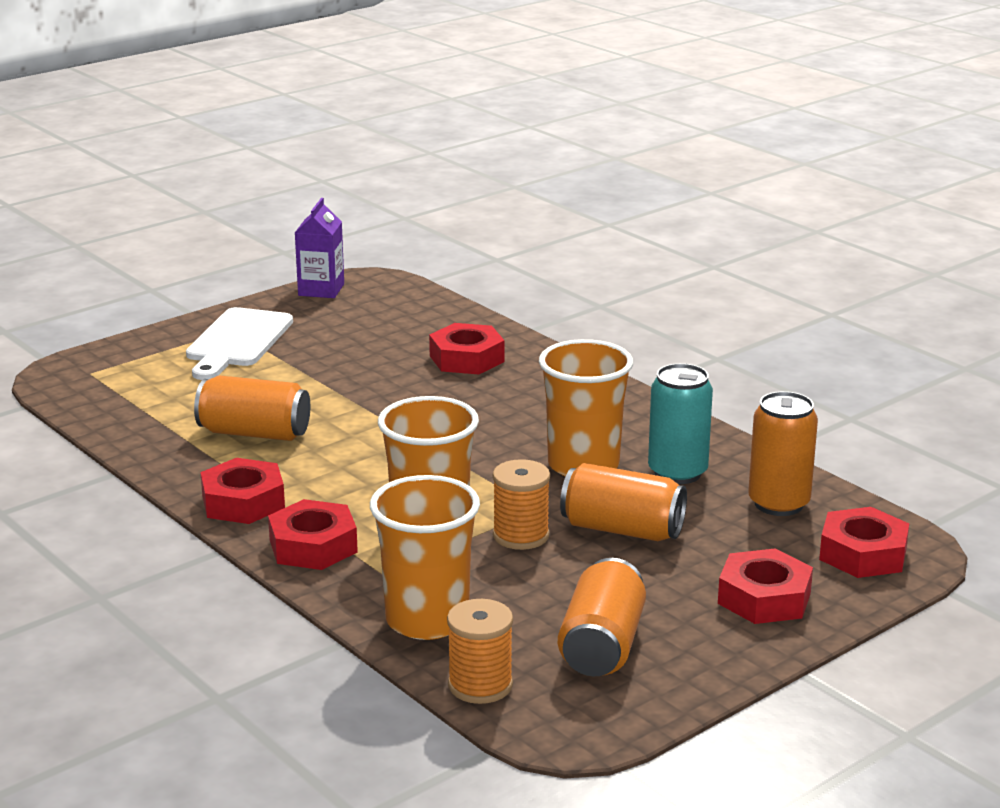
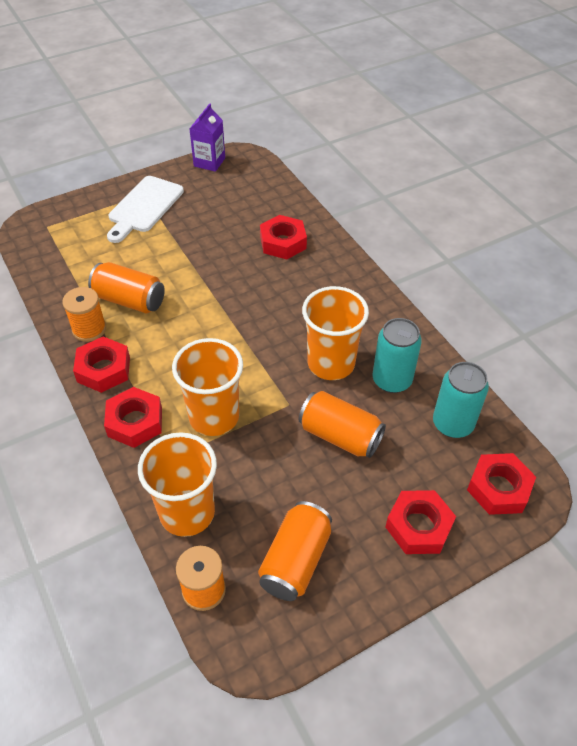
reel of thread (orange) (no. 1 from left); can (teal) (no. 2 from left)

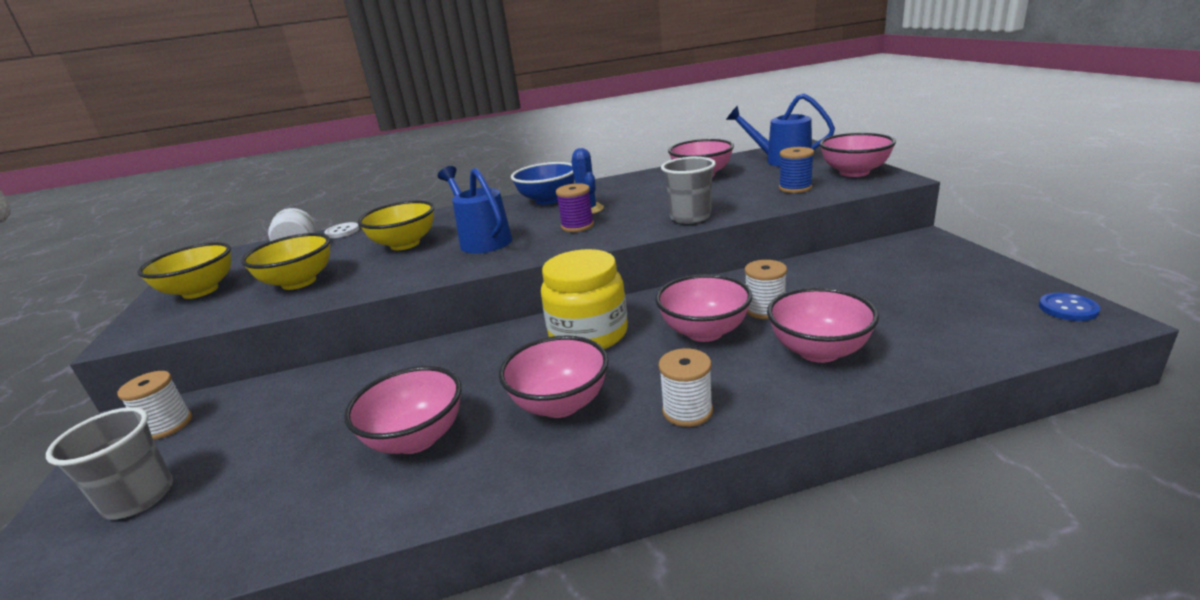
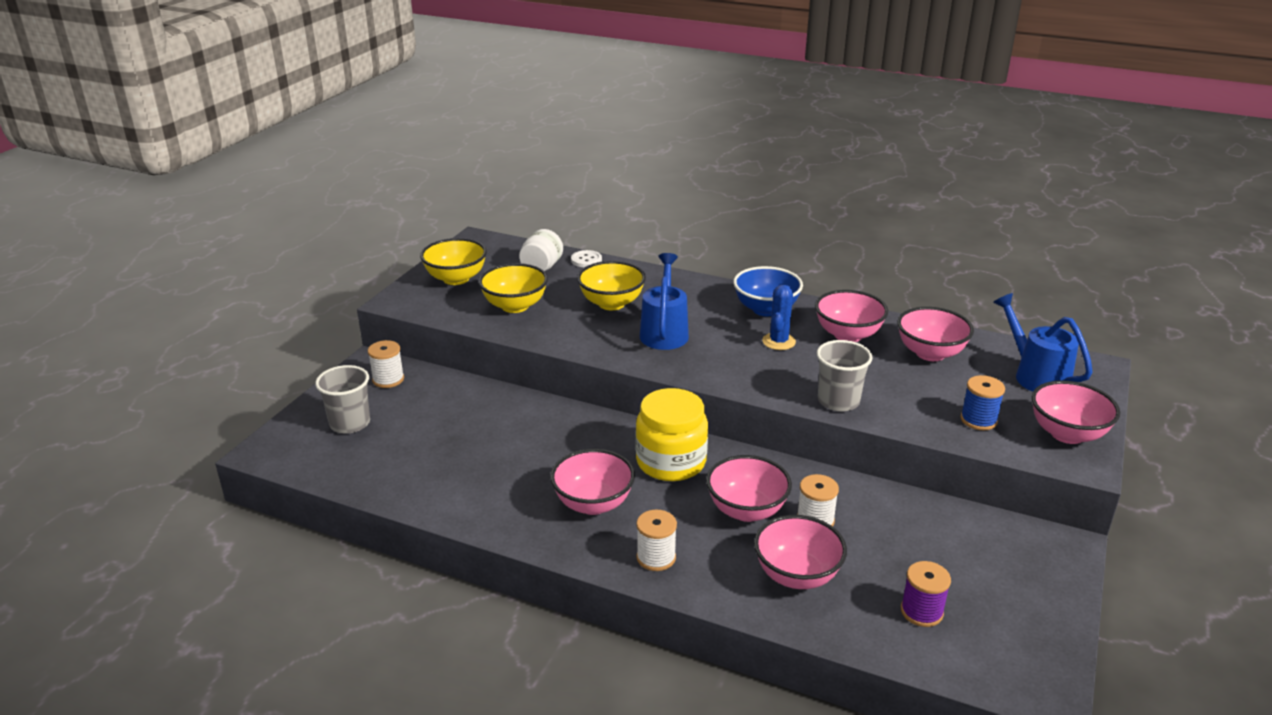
bowl (rose-pink) (no. 4 from left); reel of thread (royal purple); sewing button (cobalt)

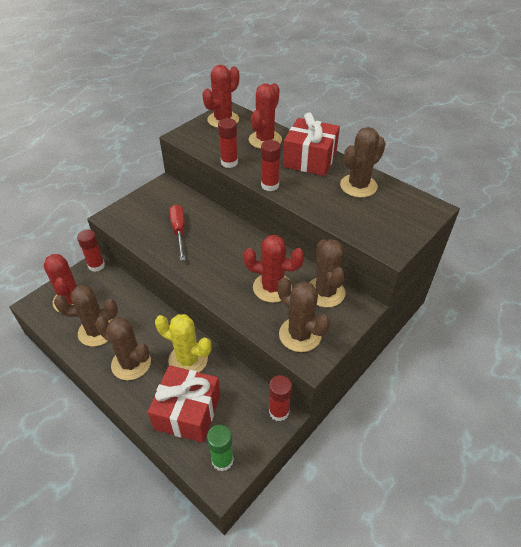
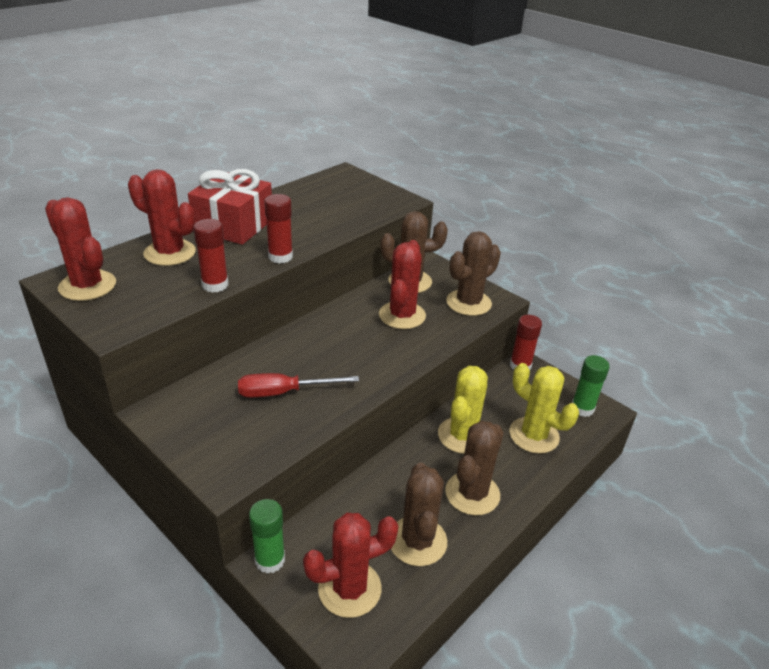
stick of glue (green) (no. 1 from left); saguaro cactus (yellow) (no. 2 from left); saguaro cactus (dark brown) (no. 5 from left in the first image)

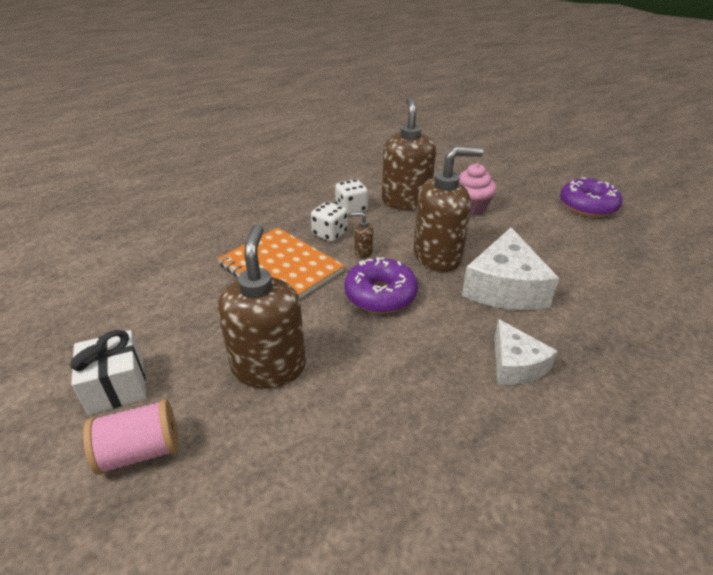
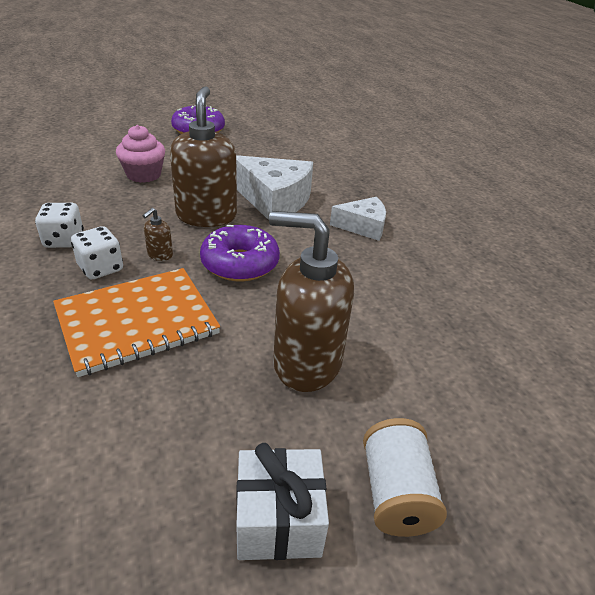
reel of thread (white); soap pump (dark brown) (no. 3 from left in the first image)

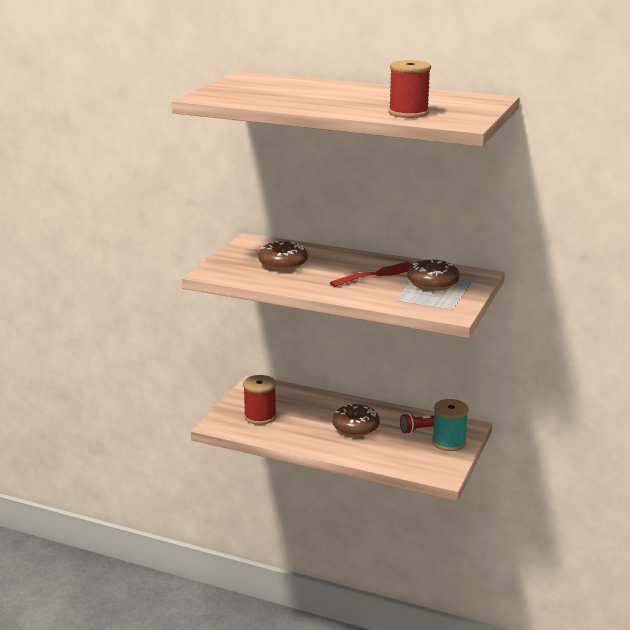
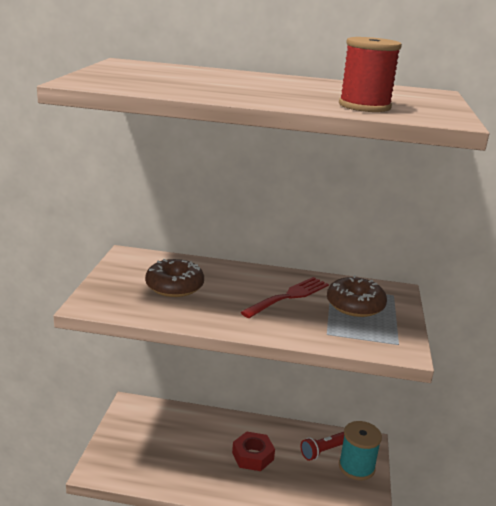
reel of thread (red) (no. 1 from left in the first image); hexagon nut (red)

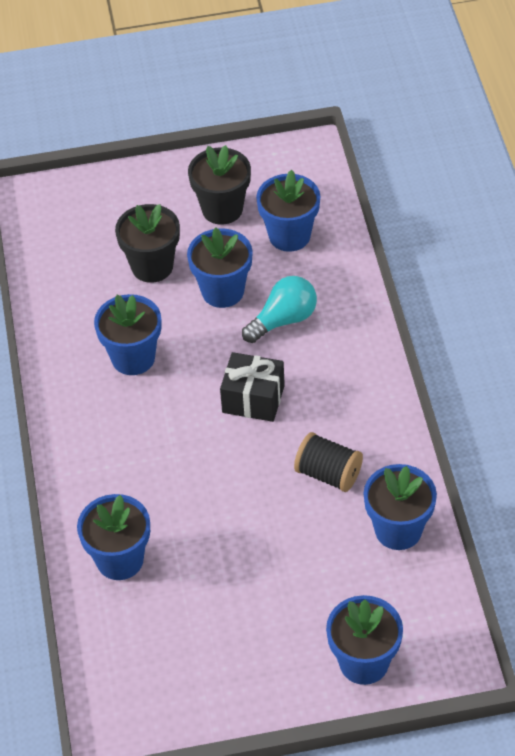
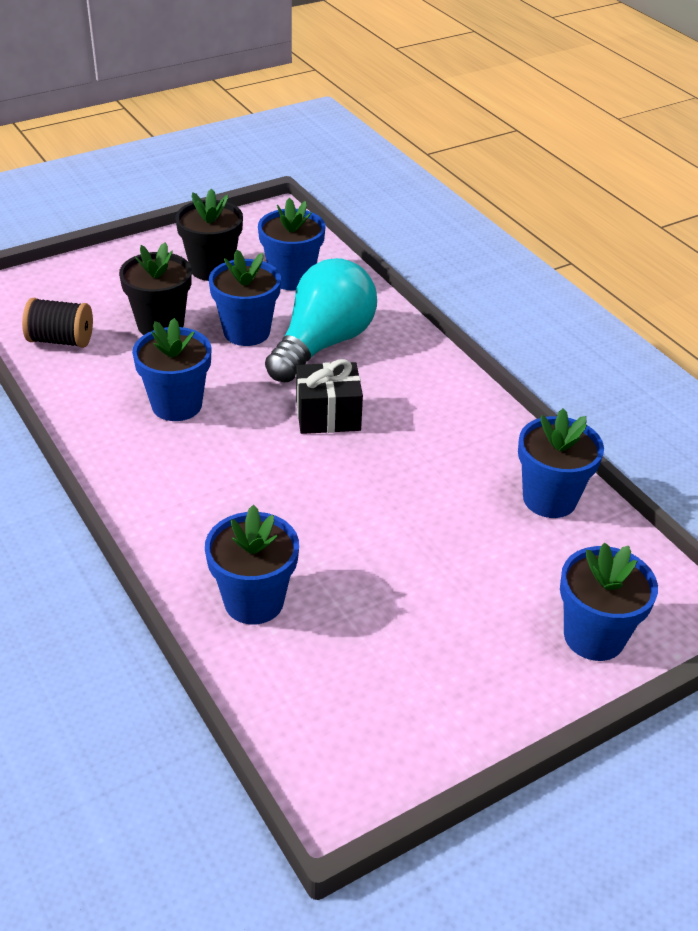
lightbulb (teal); reel of thread (ebony)

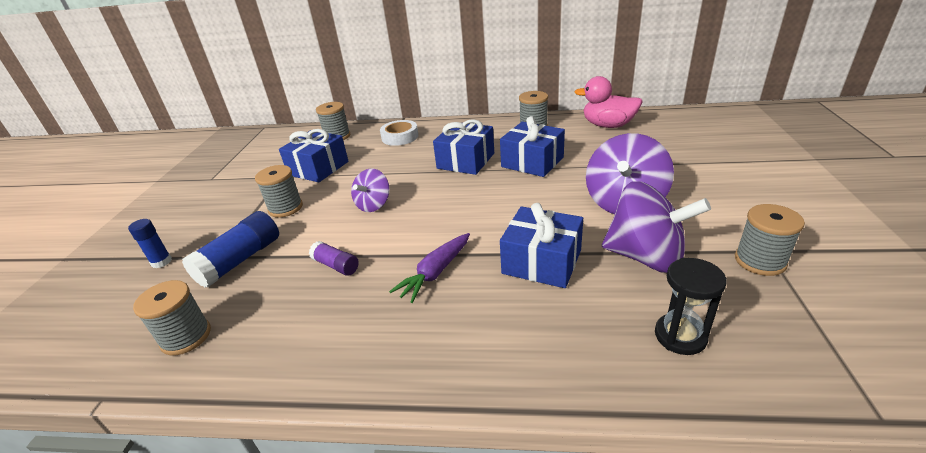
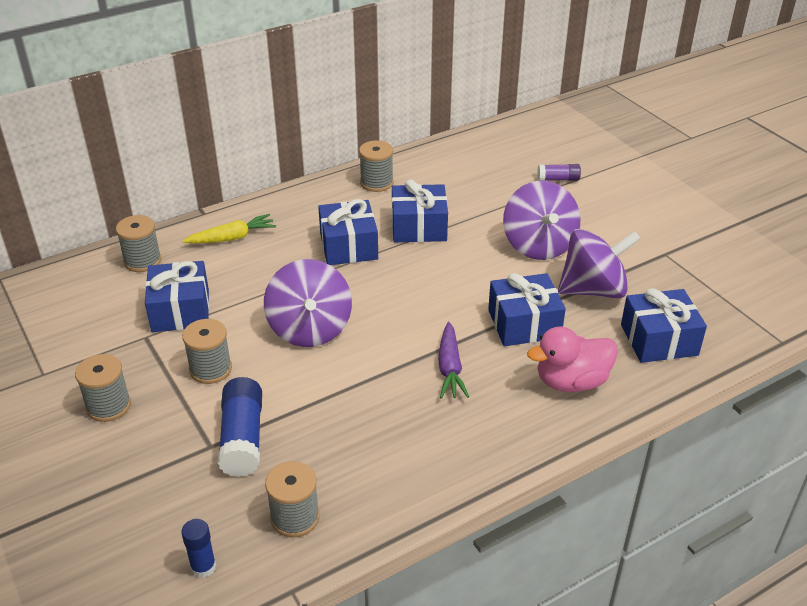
stick of glue (cobalt) (no. 1 from left); stick of glue (royal purple); toy top (royal purple) (no. 1 from left); root vegetable (yellow); rubber duck (rose-pink); wrapped gift (cobalt) (no. 5 from left); reel of thread (grey) (no. 1 from left)

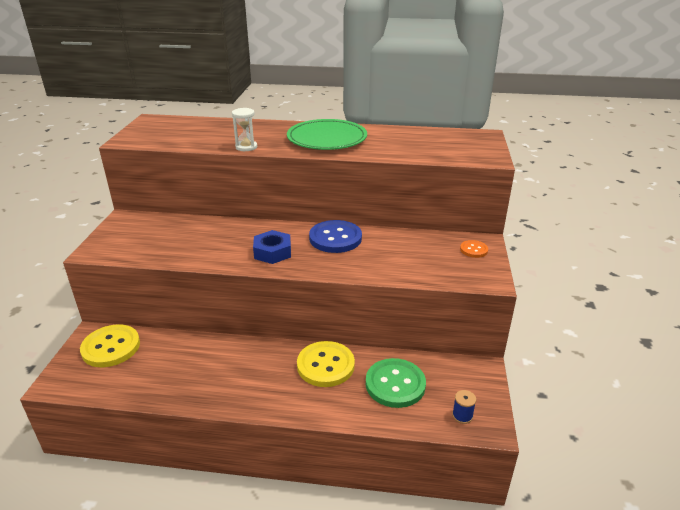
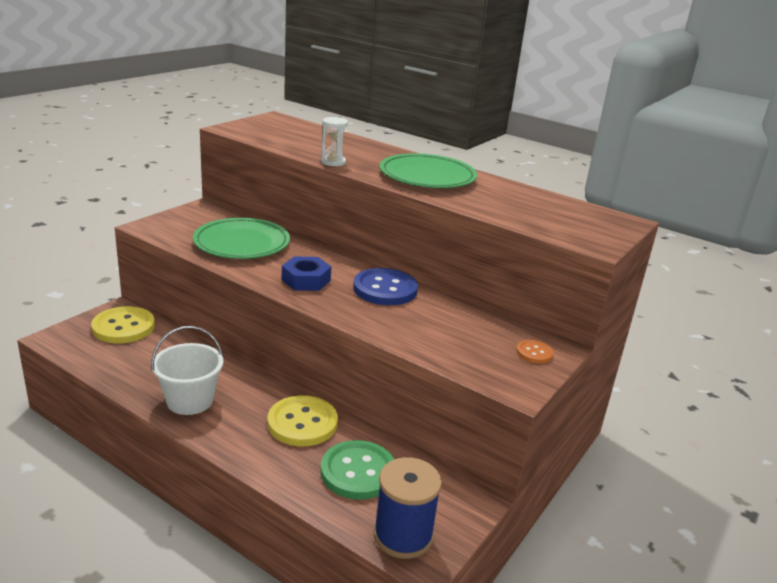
reel of thread (cobalt); bucket (white); plate (green) (no. 1 from left)

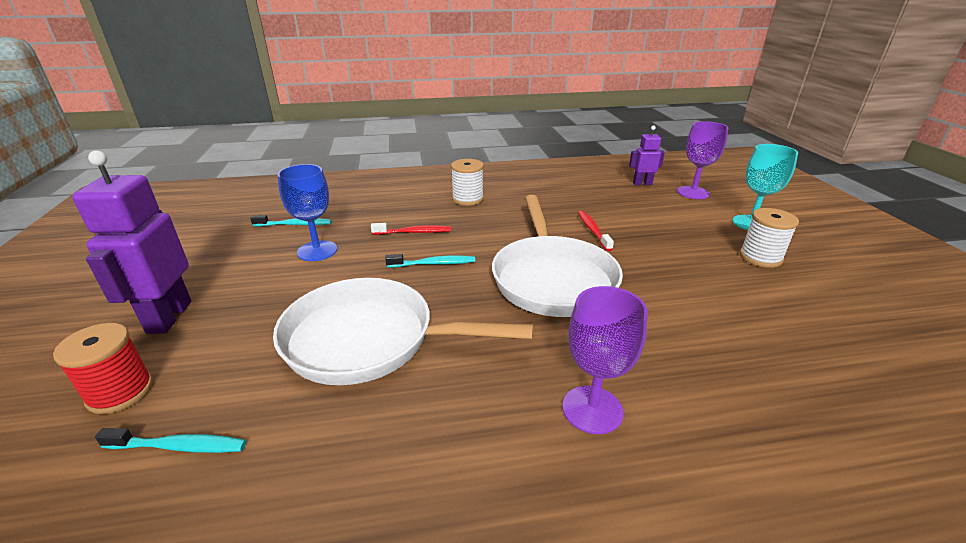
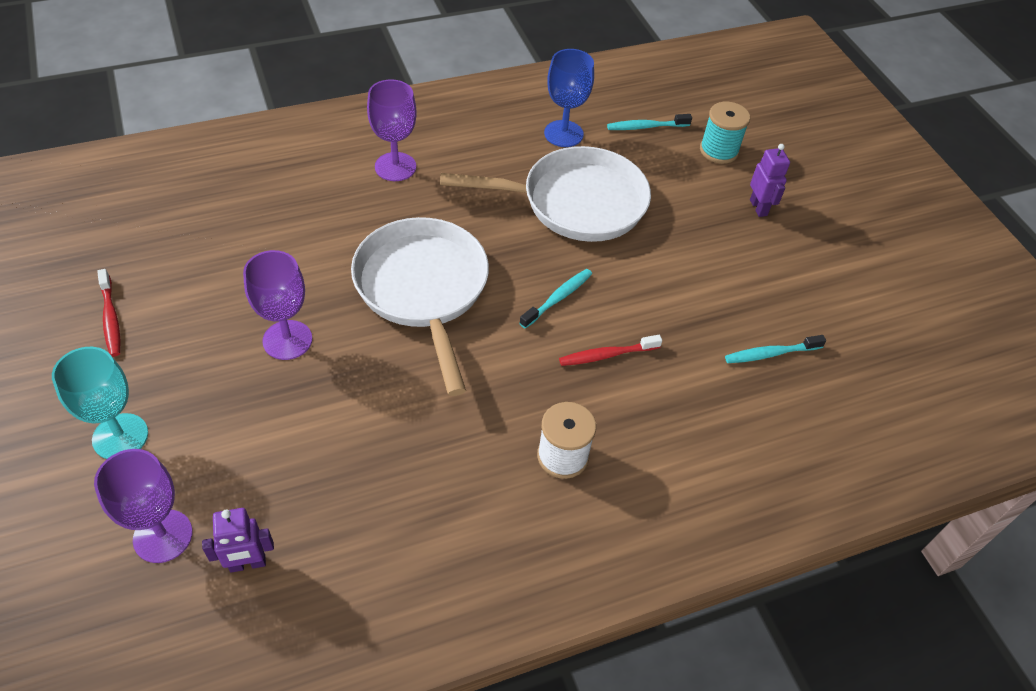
reel of thread (teal); robot figure (royal purple) (no. 2 from left); chalice (cobalt); toothbrush (teal) (no. 1 from left); toothbrush (red) (no. 1 from left); reel of thread (white) (no. 2 from left in the first image); chalice (royal purple) (no. 2 from left)

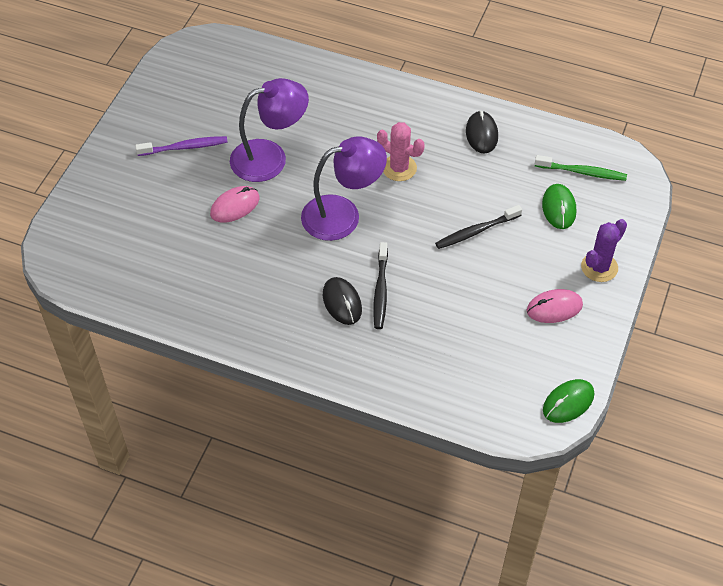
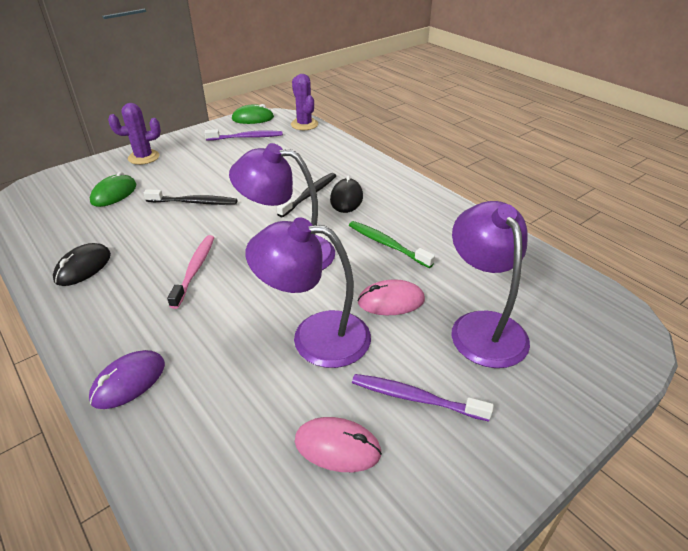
toothbrush (rose-pink); computer mouse (rose-pink) (no. 1 from left); toothbrush (green); computer mouse (royal purple); toothbrush (royal purple) (no. 1 from left); saguaro cactus (royal purple) (no. 2 from left); desk lamp (royal purple) (no. 3 from left)

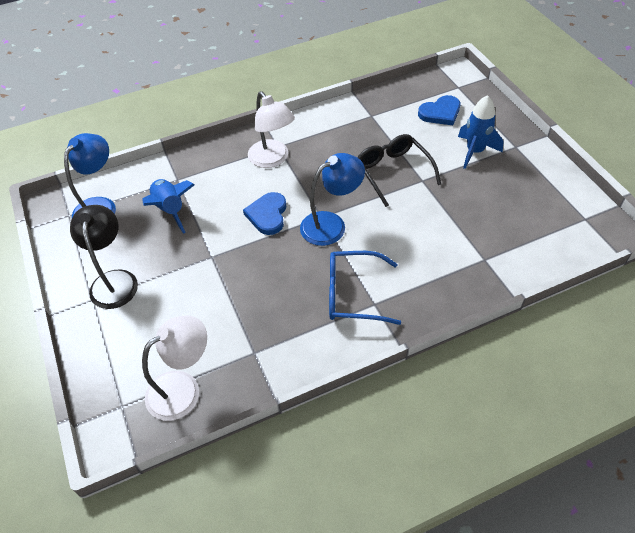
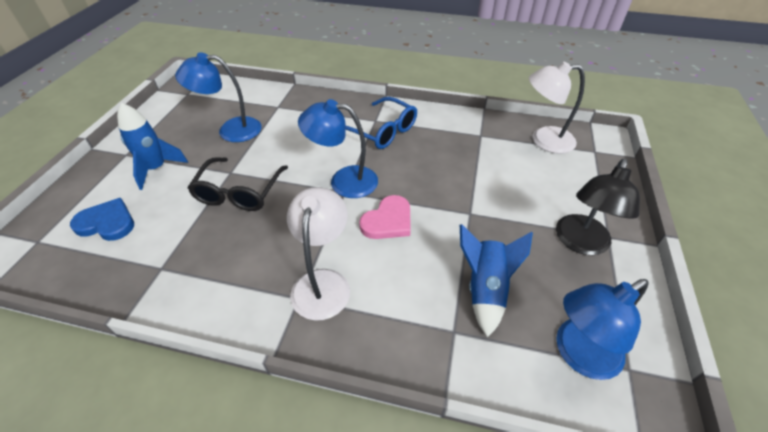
heart shape (rose-pink); desk lamp (cobalt) (no. 1 from left)

